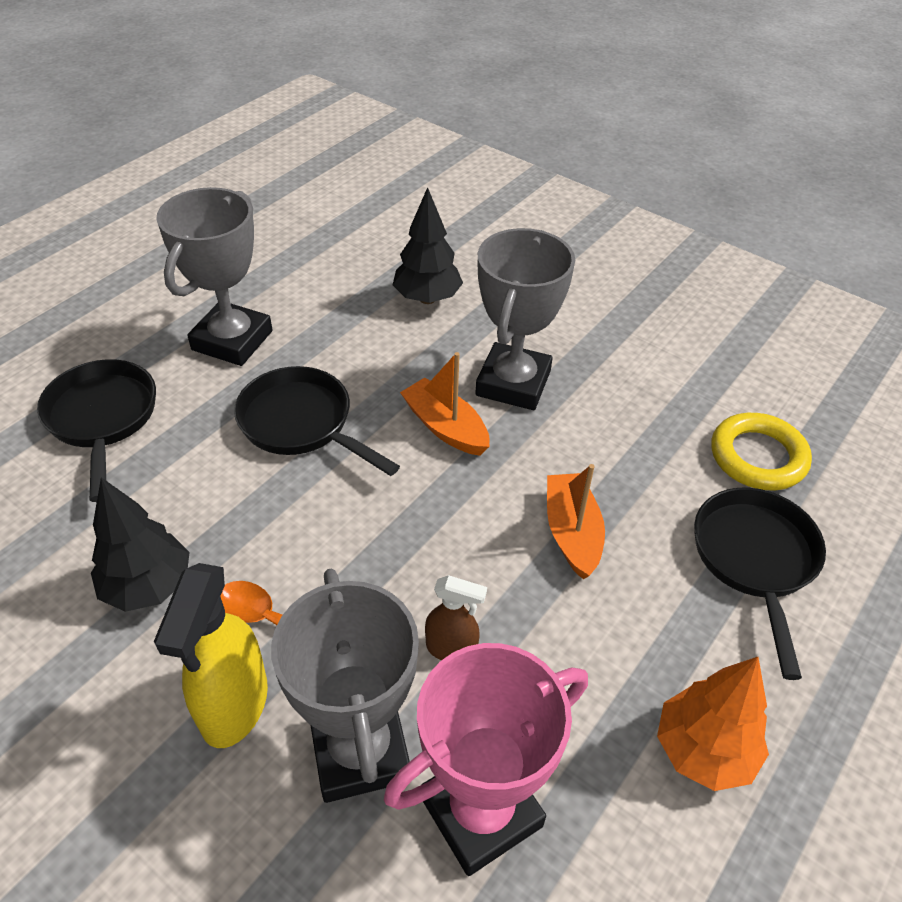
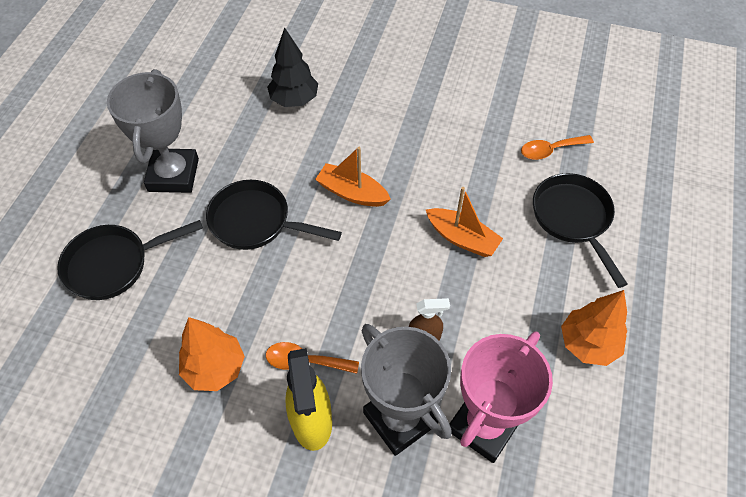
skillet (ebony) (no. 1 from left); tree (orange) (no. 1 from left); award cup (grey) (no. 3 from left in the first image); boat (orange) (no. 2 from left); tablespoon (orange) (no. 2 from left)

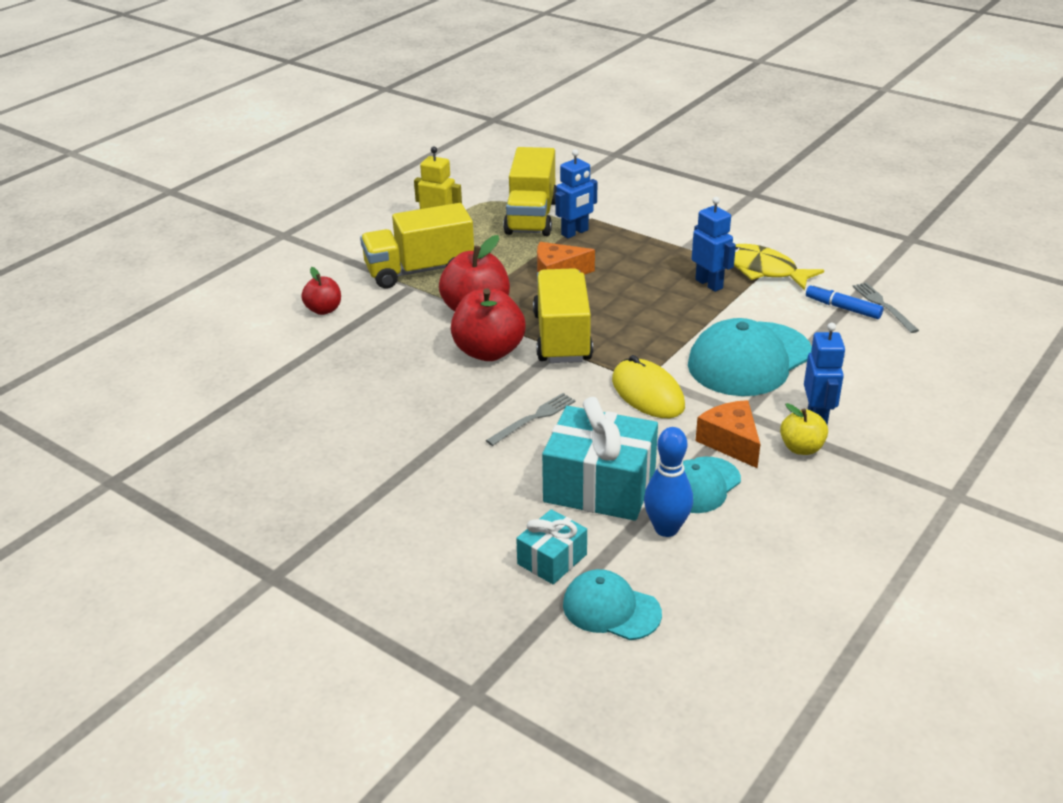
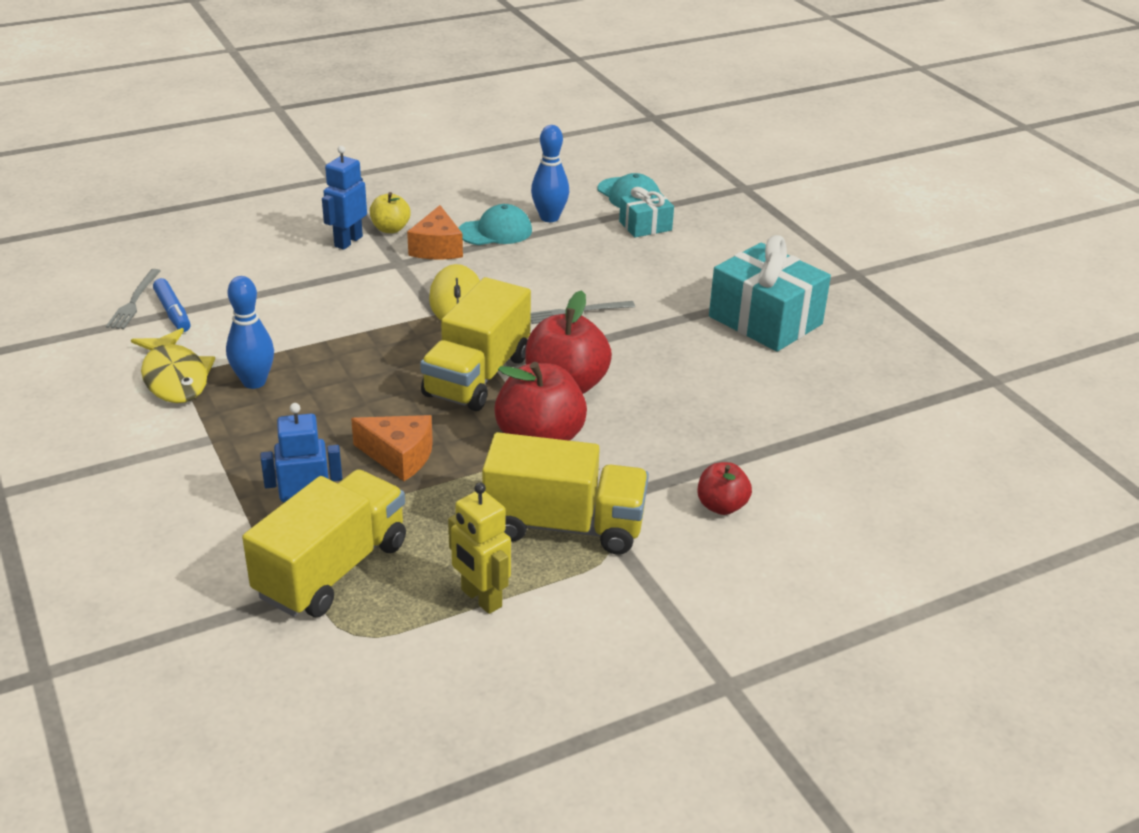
wrapped gift (teal) (no. 2 from left); cap (teal) (no. 3 from left in the first image); tenpin (cobalt) (no. 1 from left)

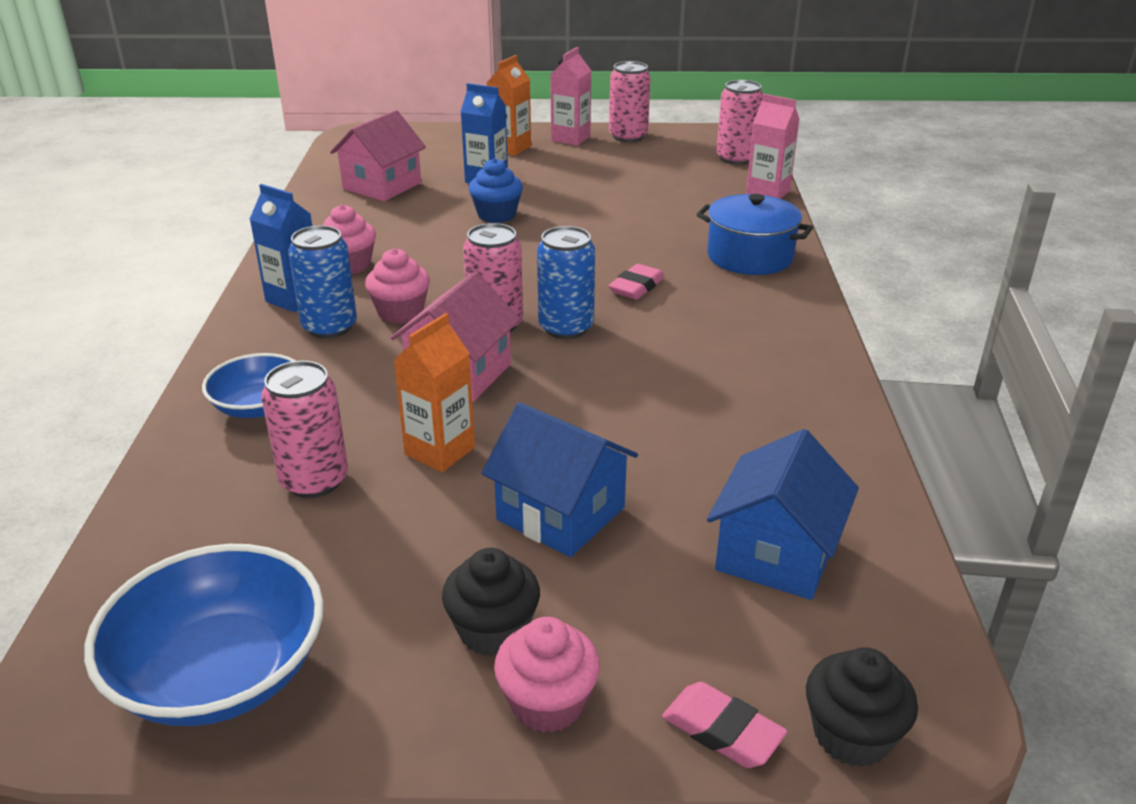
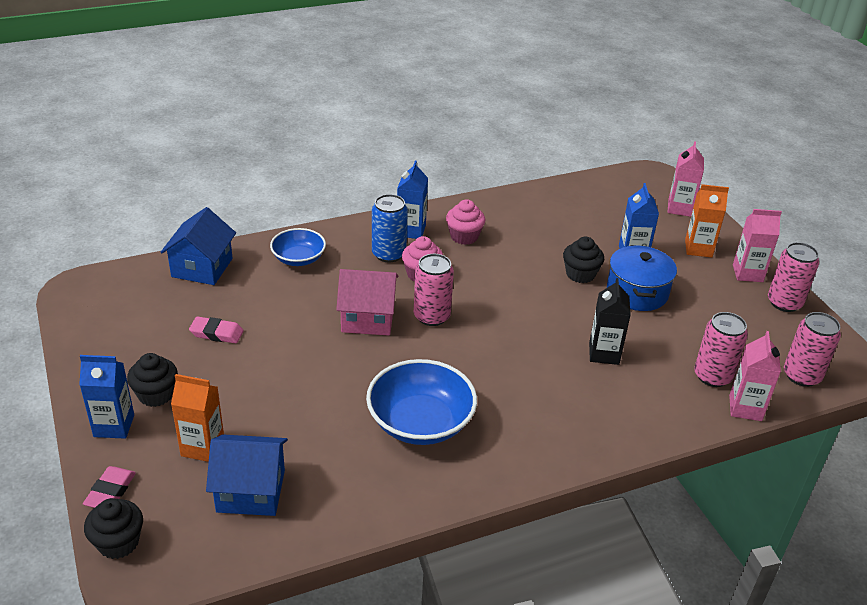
bowl (cobalt) (no. 2 from left); can (rose-pink) (no. 2 from left); cottage (rose-pink) (no. 1 from left in the first image); carton (orange) (no. 1 from left); fairy cake (ebony) (no. 3 from left); cottage (cobalt) (no. 1 from left); carton (cobalt) (no. 1 from left); can (cobalt) (no. 2 from left in the first image); gum eraser (rose-pink) (no. 2 from left); cooking pot (cobalt); carton (ebony); carton (rose-pink) (no. 1 from left)

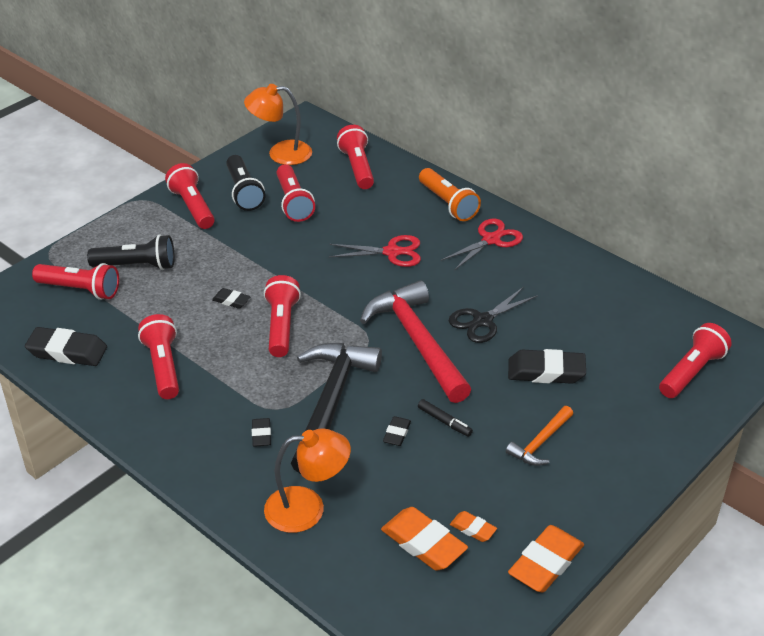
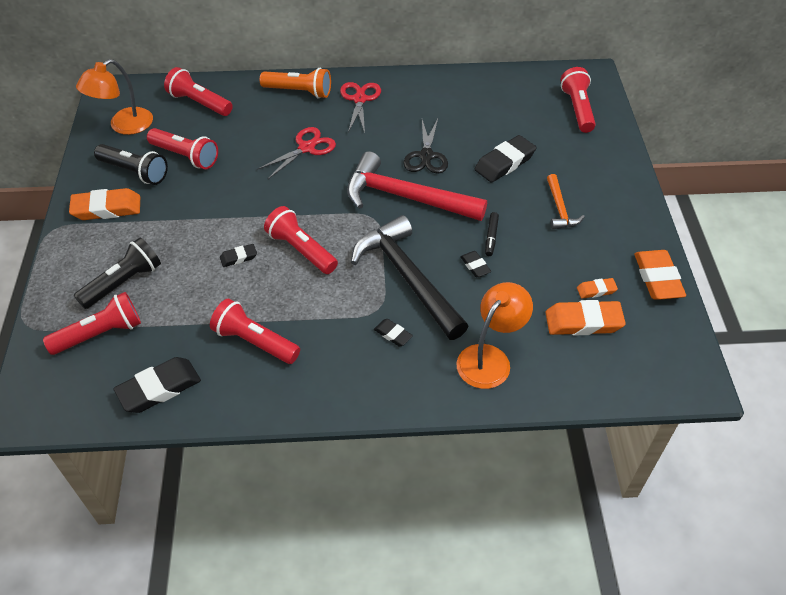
gum eraser (orange) (no. 1 from left); marker pen (ebony)

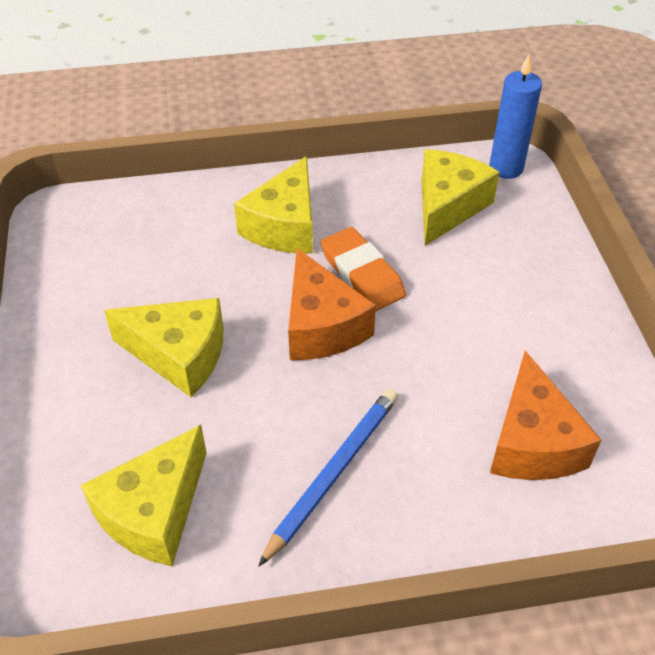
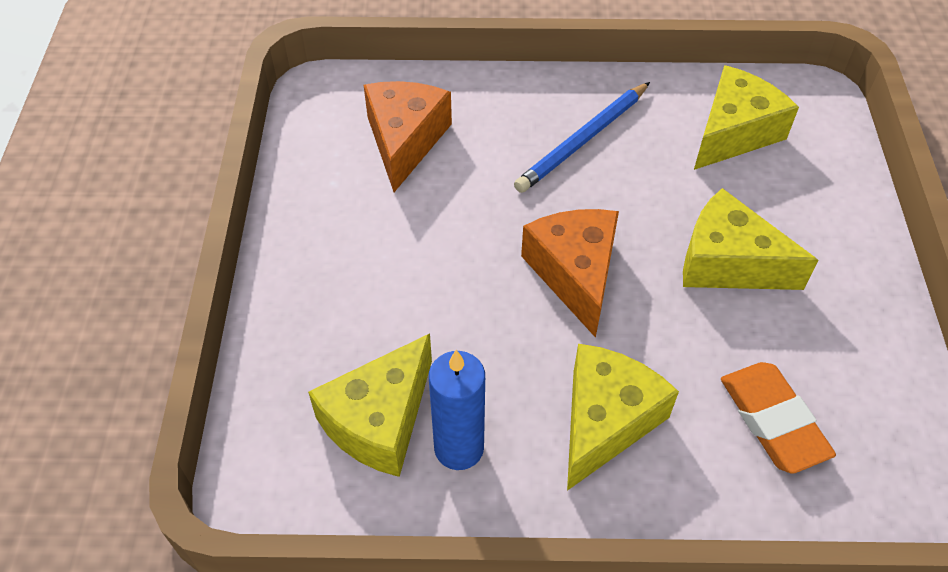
gum eraser (orange); wax candle (cobalt)

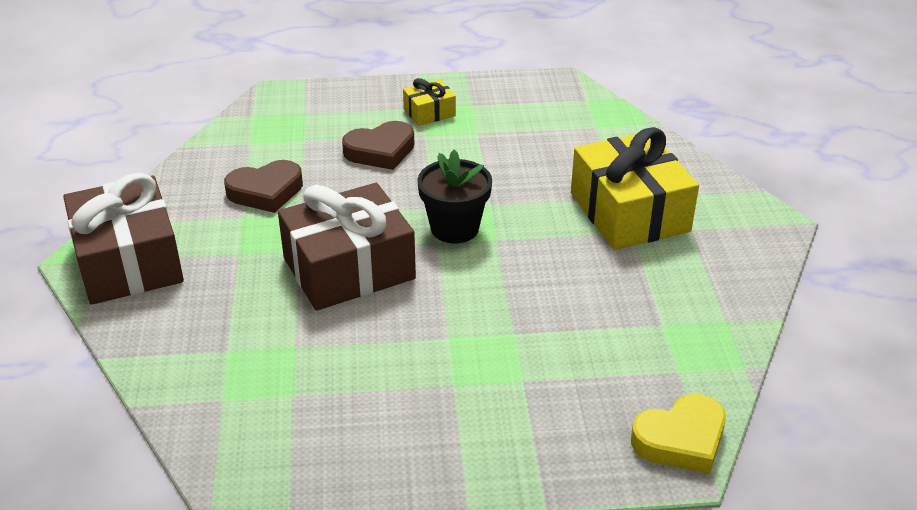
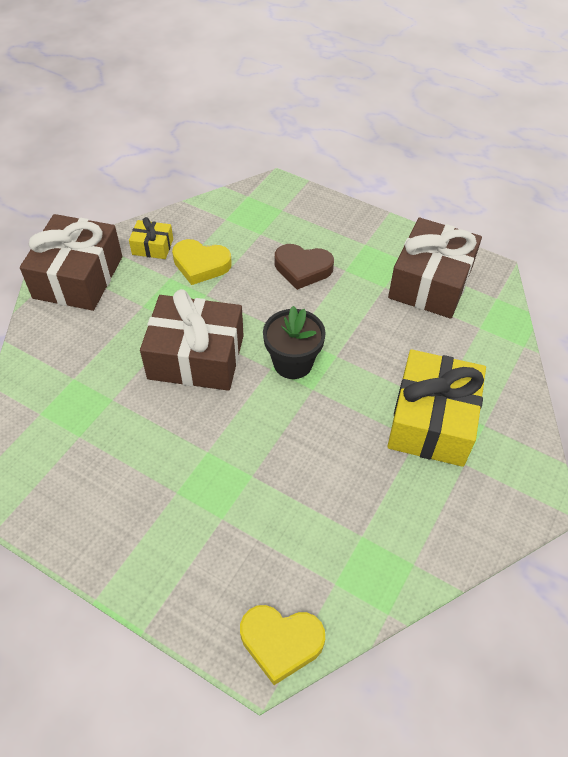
heart shape (yellow) (no. 1 from left); wrapped gift (yellow) (no. 1 from left); wrapped gift (dark brown) (no. 3 from left)

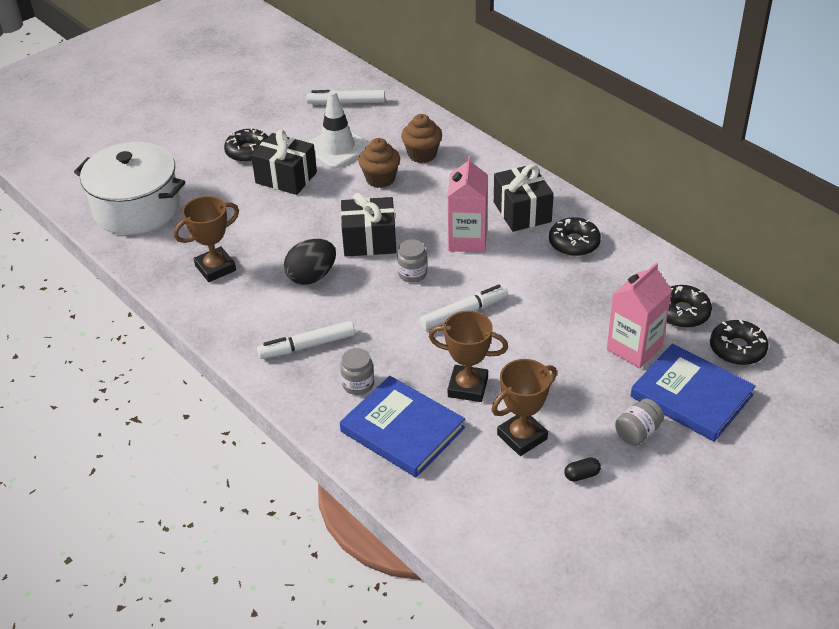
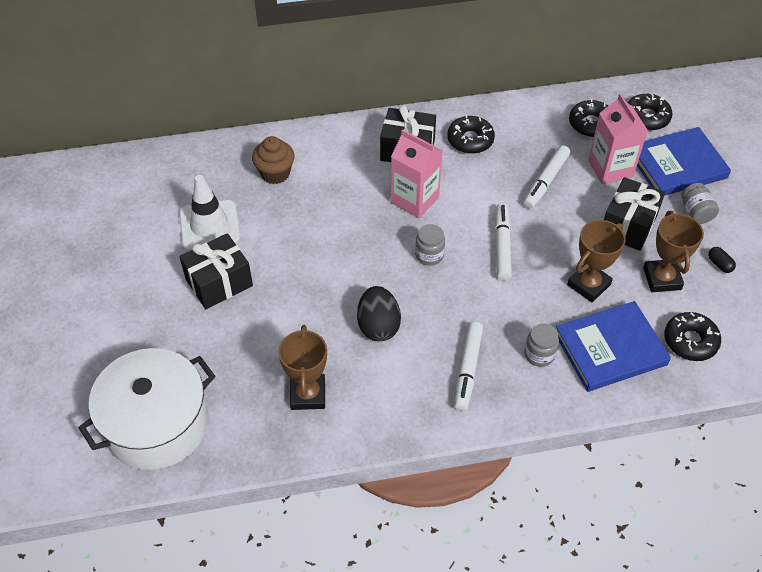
glazed donut (ebony) (no. 4 from left); marker pen (white) (no. 3 from left); wrapped gift (ebony) (no. 3 from left); fairy cake (dark brown) (no. 1 from left in the first image); pill (ebony)

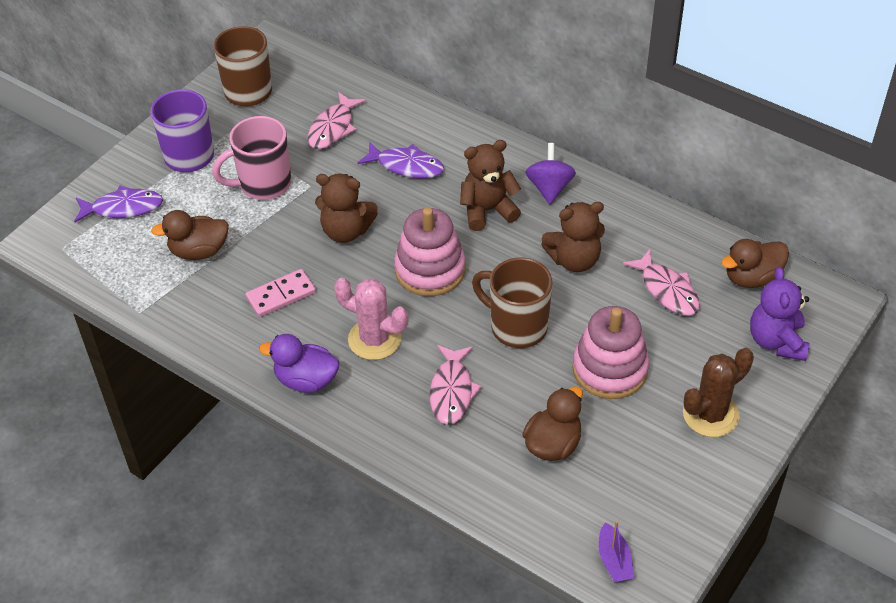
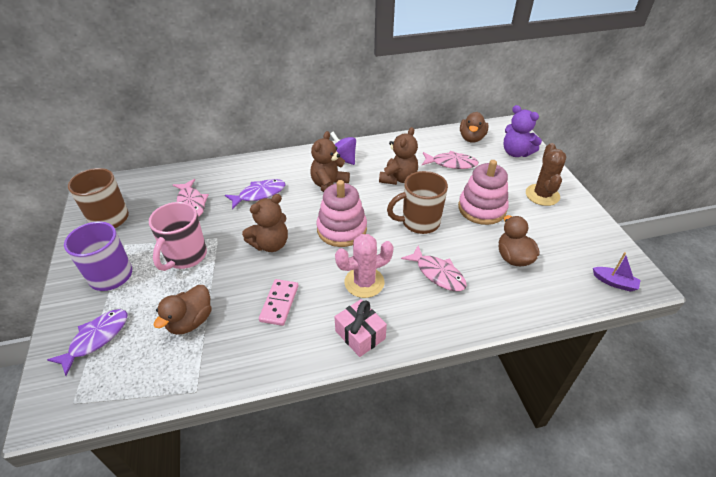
wrapped gift (rose-pink)

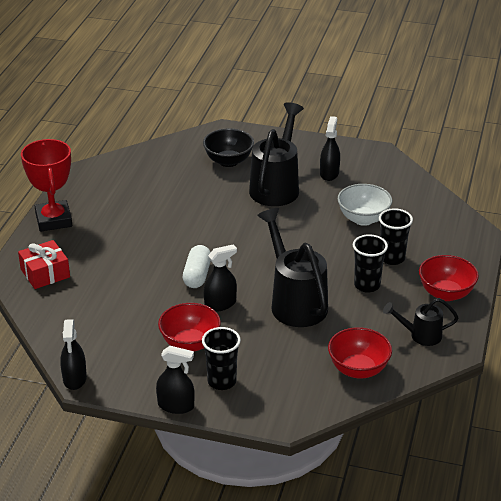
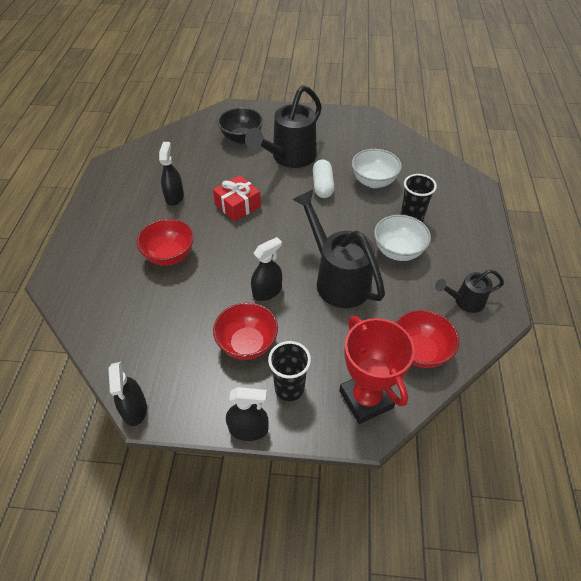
wrapped gift (red); award cup (red); pill (white); watering can (ebony) (no. 1 from left); spray bottle (ebony) (no. 2 from left); bowl (white) (no. 2 from left); bowl (red) (no. 1 from left)

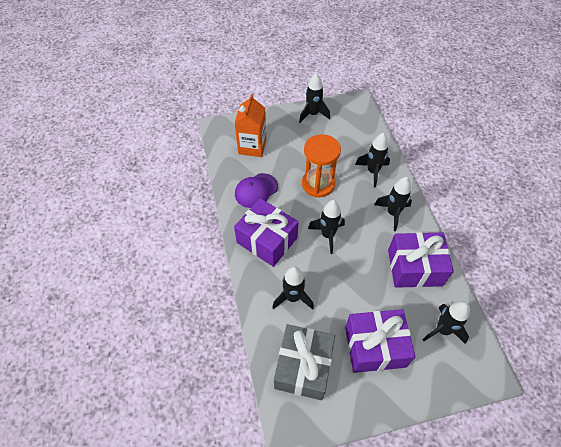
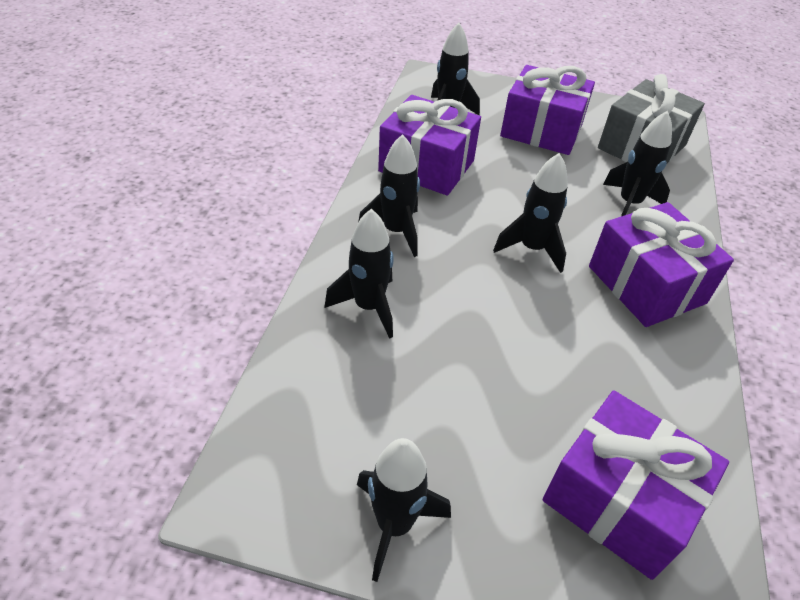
wrapped gift (royal purple) (no. 3 from left); cap (royal purple); sand timer (orange)

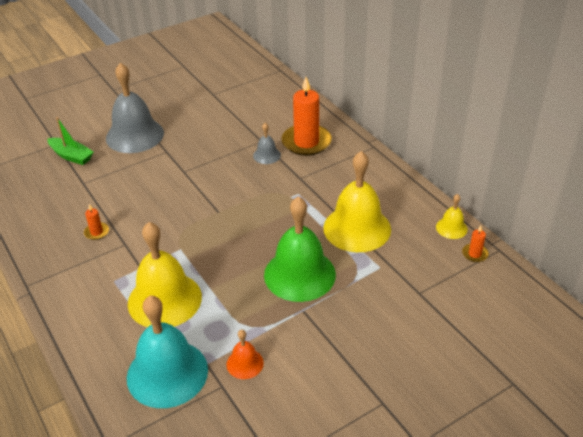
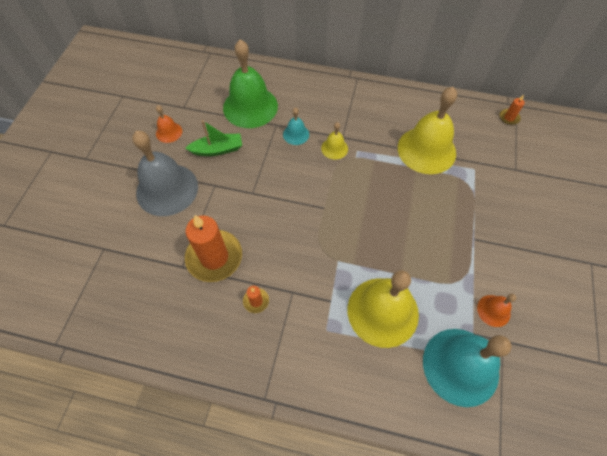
boat (green); hand bell (teal) (no. 1 from left); hand bell (green); wax candle (orange) (no. 1 from left); hand bell (yellow) (no. 1 from left); hand bell (orange) (no. 1 from left)

